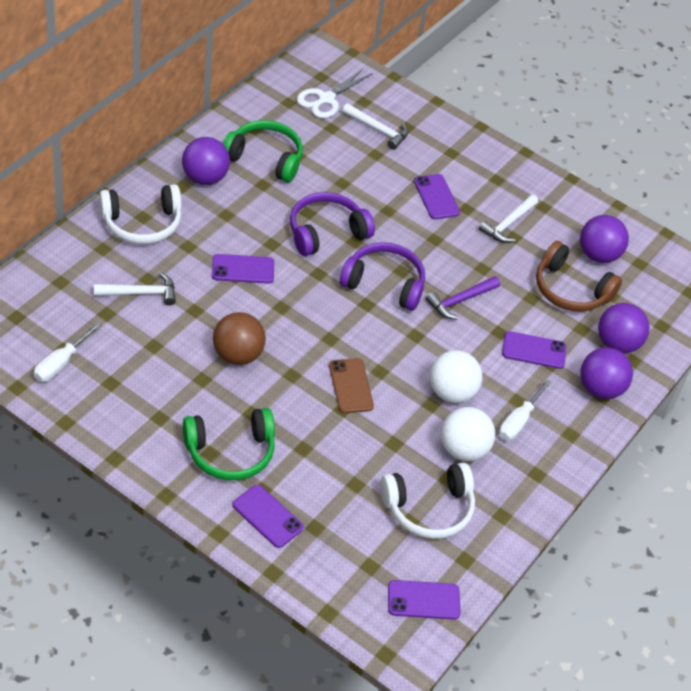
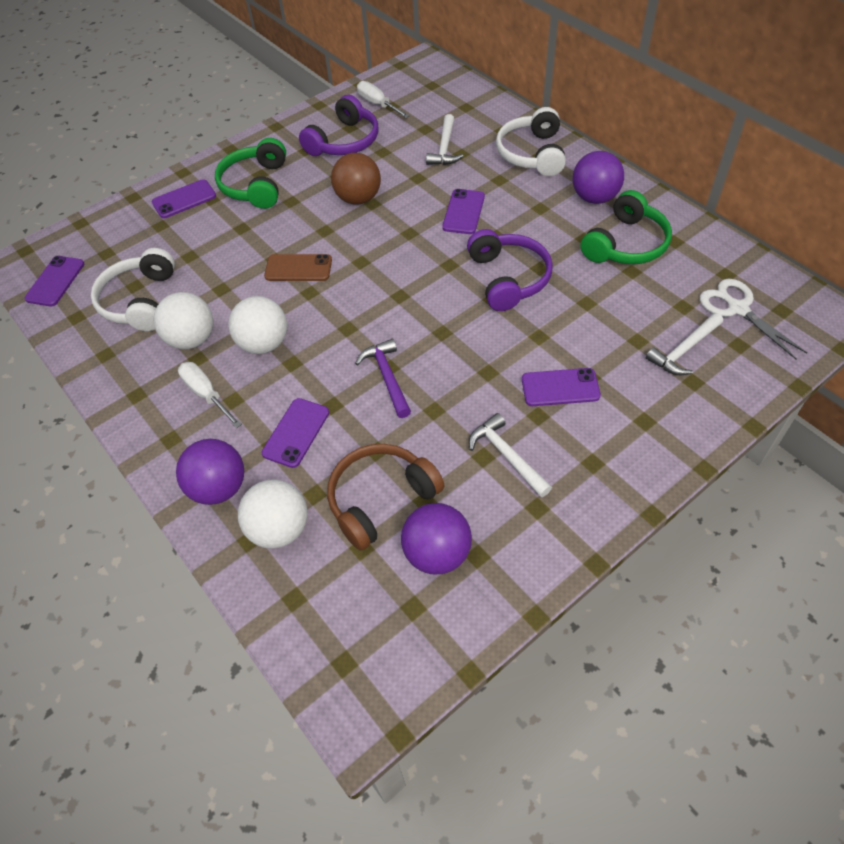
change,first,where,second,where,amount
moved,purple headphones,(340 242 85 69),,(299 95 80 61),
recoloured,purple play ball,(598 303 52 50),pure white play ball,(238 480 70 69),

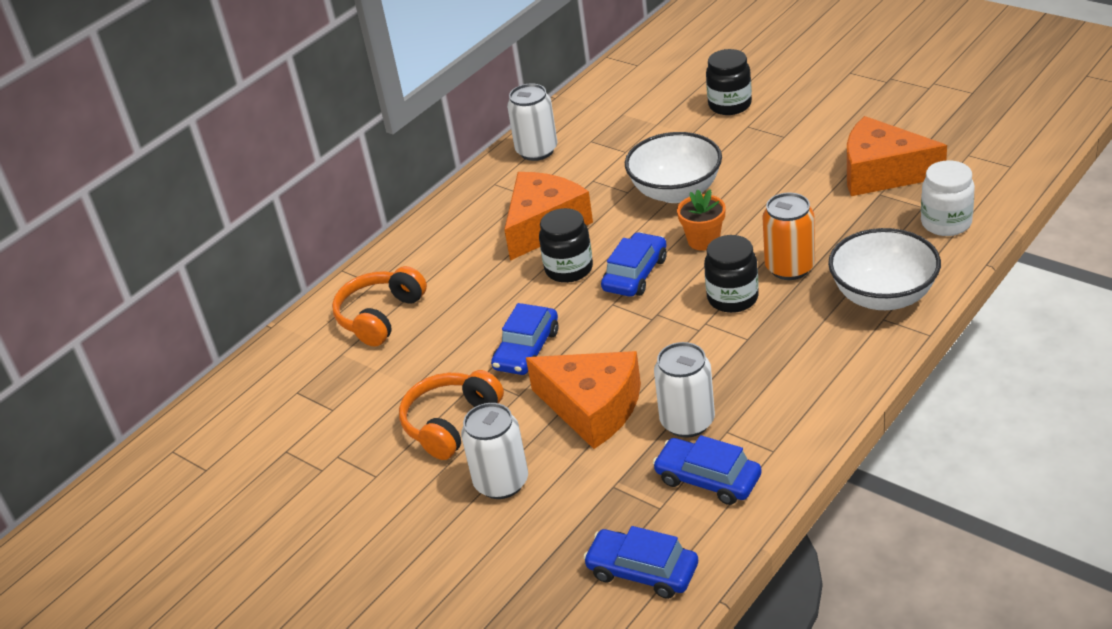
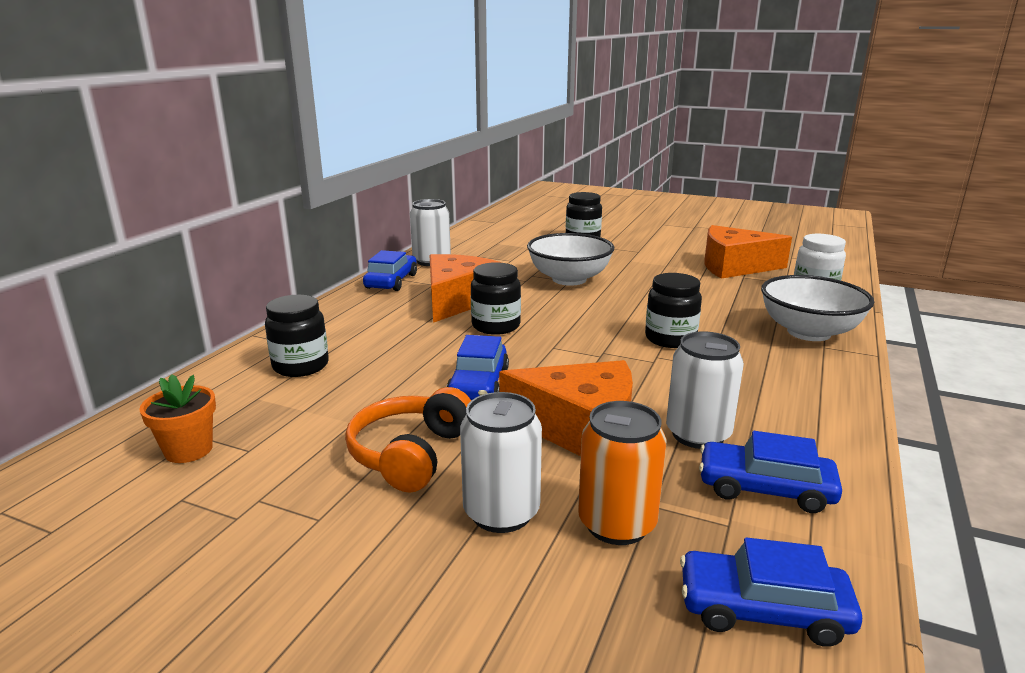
change,first,where,second,where,amount
moved,bright orange potted plant,(677 189 49 62),,(139 374 77 89),
moved,bright orange can,(762 193 53 87),,(578 401 88 144),
moved,blue automobile,(601 232 66 65),,(363 250 54 41),
replaced,bright orange headphones,(332 266 95 81),ebony preserve jar,(265 295 64 82),

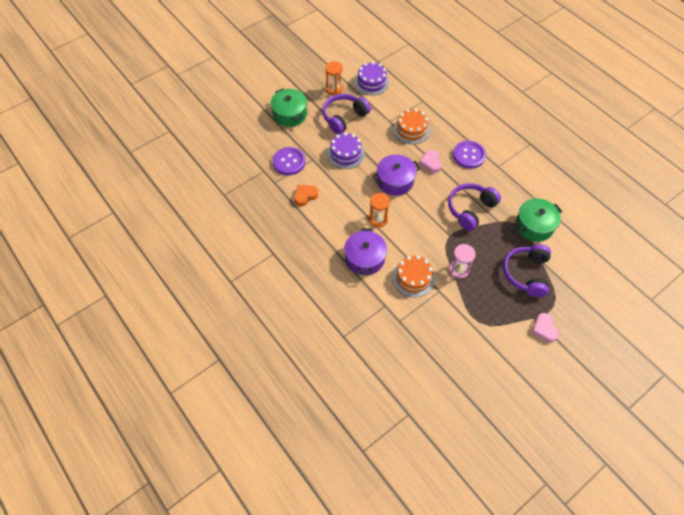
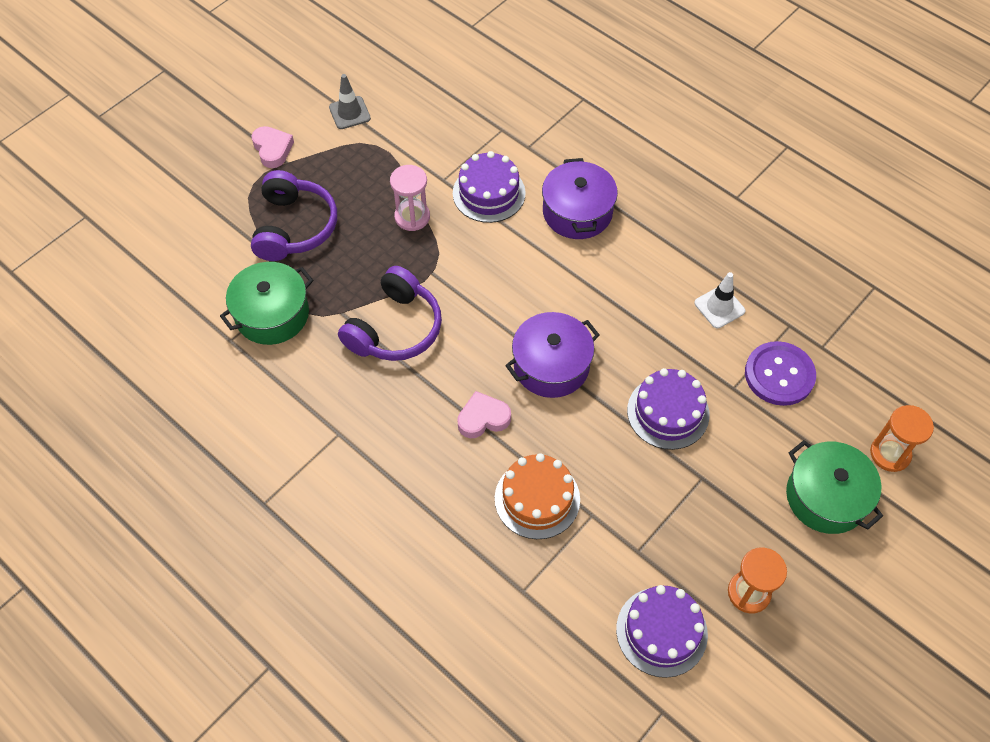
change,first,where,second,where,amount
removed,purple headphones,(322 94 49 40),,,
removed,purple sewing button,(453 141 33 28),,,
turned,rose-pink heart shape,(419 150 22 23),,(457 391 54 47),90 degrees counterclockwise
replaced,bright orange heart shape,(294 185 24 21),pure white safety cone,(694 272 51 56),
moved,bright orange hourglass,(369 193 21 34),,(870 405 64 67),
recoloured,bright orange gateau,(392 255 43 42),purple gateau,(453 151 73 72),
added,,,ash-grey safety cone,(329 74 42 55),

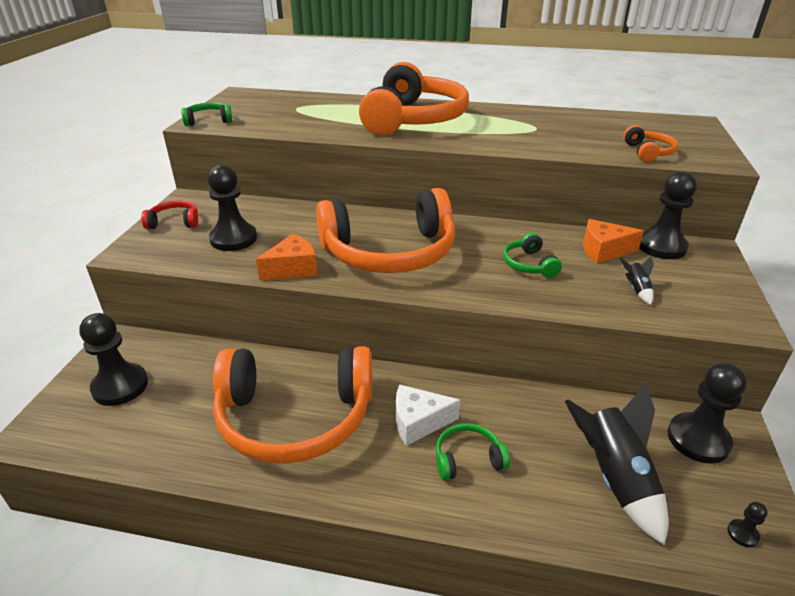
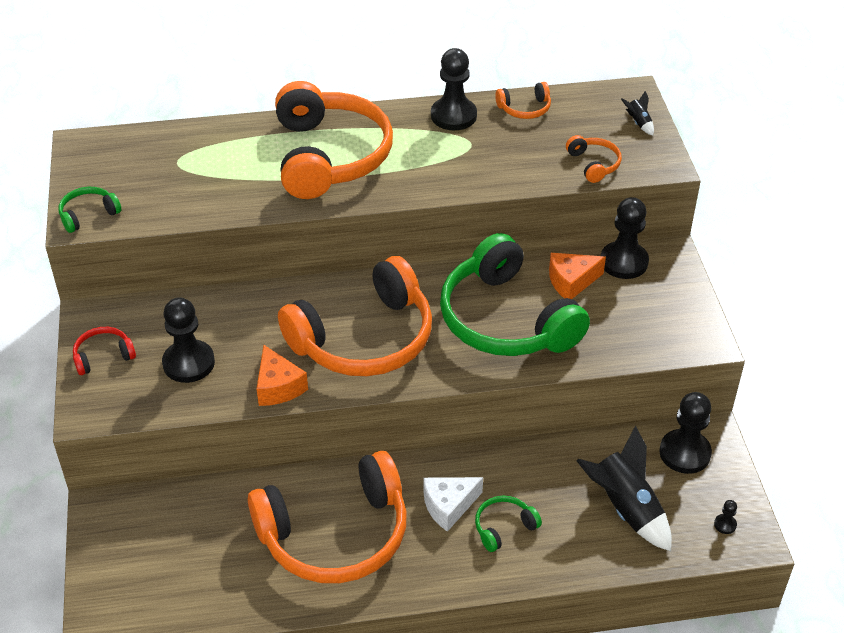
change,first,where,second,where,amount
resized,emerald headphones,(503 233 59 45),,(440 233 150 123),x2.43
turned,bright orange cheese wedge,(256 234 62 46),,(257 345 51 61),120 degrees clockwise
moved,ebony spaceship,(620 256 34 49),,(621 91 33 44),
moved,ebony pawn,(79 313 69 93),,(431 48 46 82),
added,,,bright orange headphones,(495 82 56 37),

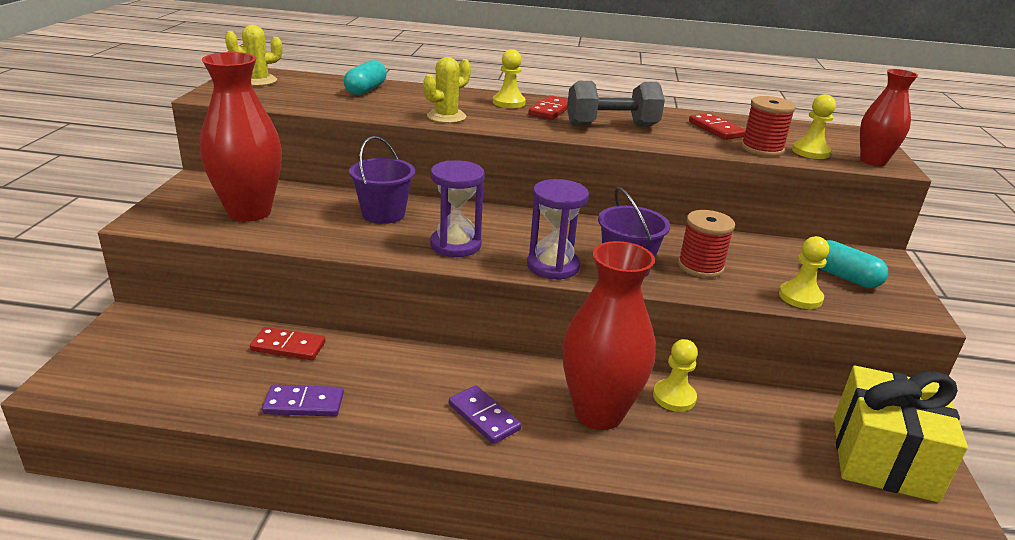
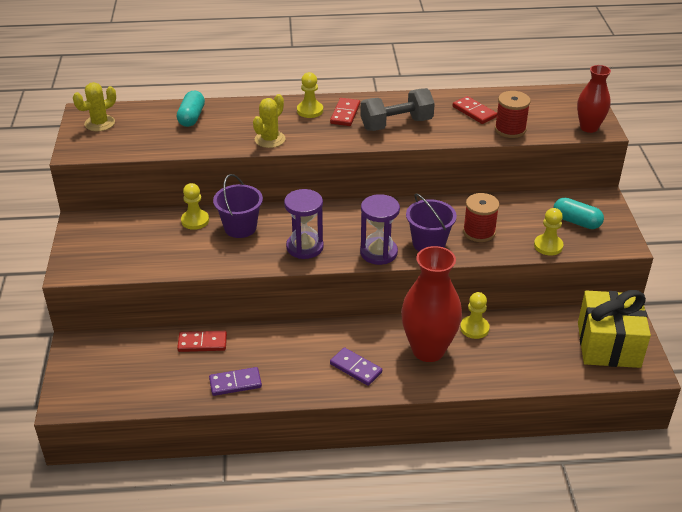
change,first,where,second,where,amount
removed,red flower vase,(200 52 82 170),,,
moved,golden pawn,(792 94 44 65),,(181 183 28 47),

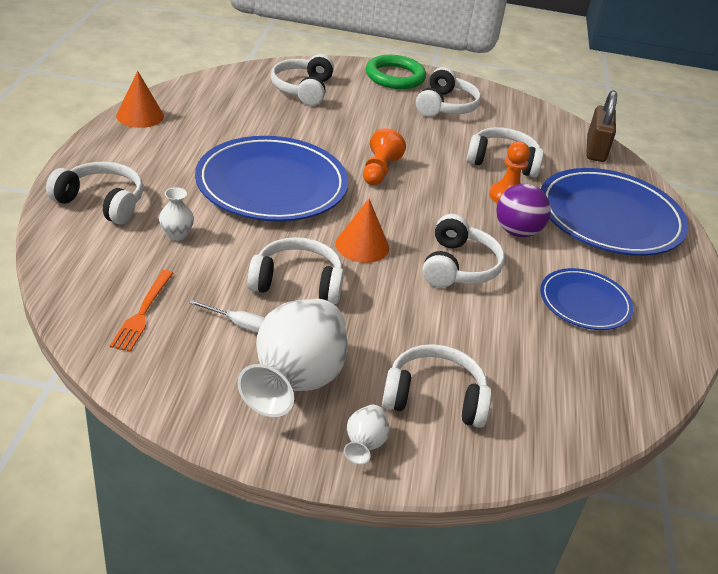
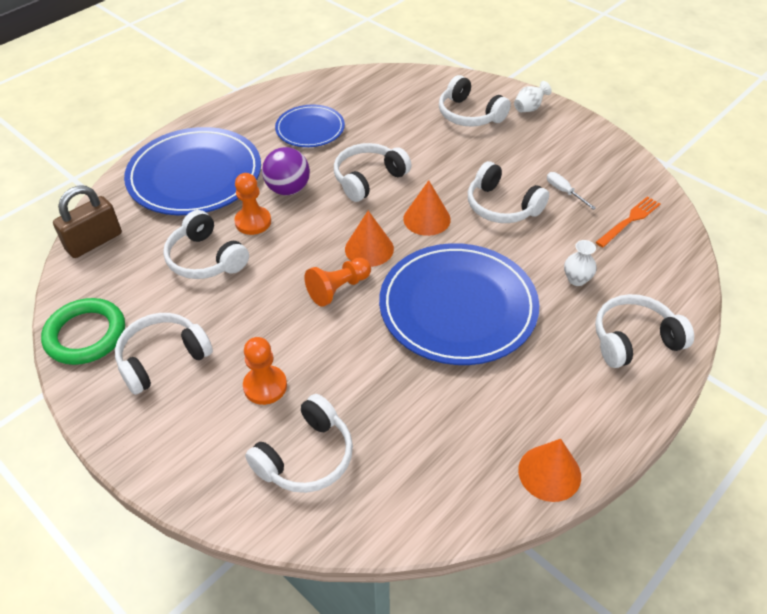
change,first,where,second,where,amount
moved,emerald ring,(366 55 60 34),,(41 298 84 67),
turned,pure white headphones,(46 162 97 62),,(595 294 99 74),105 degrees clockwise
removed,pure white flower vase,(237 299 110 118),,,
added,,,bright orange cone shape,(345 211 49 56),
added,,,bright orange pawn,(243 337 44 68),

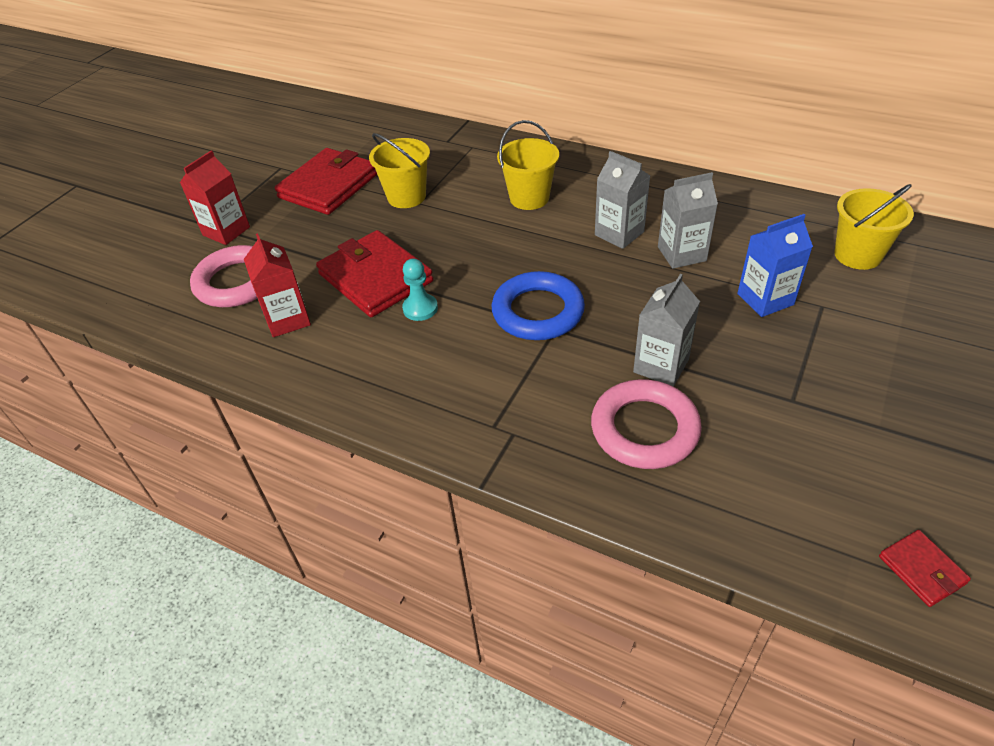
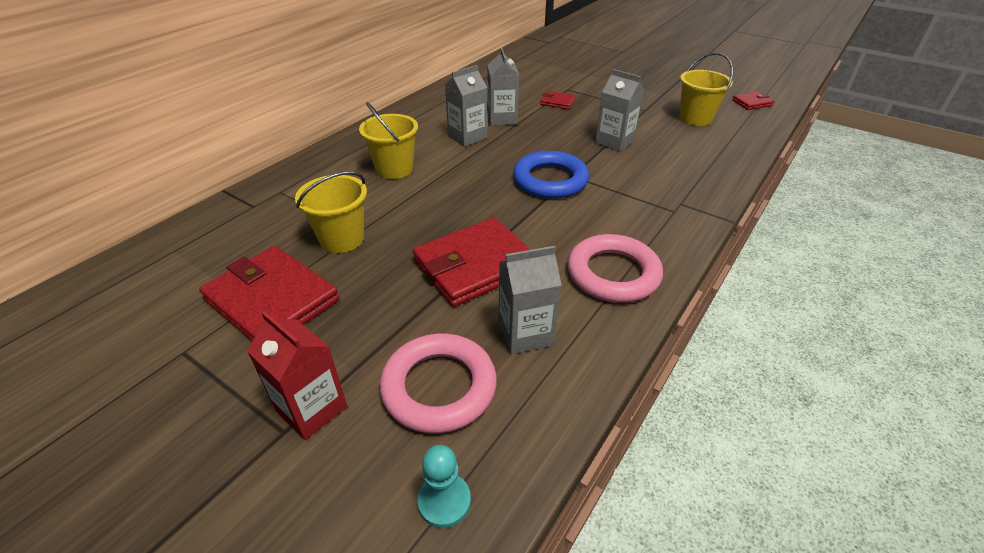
change,first,where,second,where,amount
moved,golden sand bucket,(834 184 80 86),,(679 52 54 74),
replaced,blue juice carton,(737 214 76 103),red billfold,(540 91 36 18),
recoloured,red juice carton,(244 233 67 104),ash-grey juice carton,(499 246 63 108),
moved,aqua pawn,(402 259 36 62),,(417 445 54 83),
moved,rose-pink ring,(591 379 111 90),,(568 234 95 69),

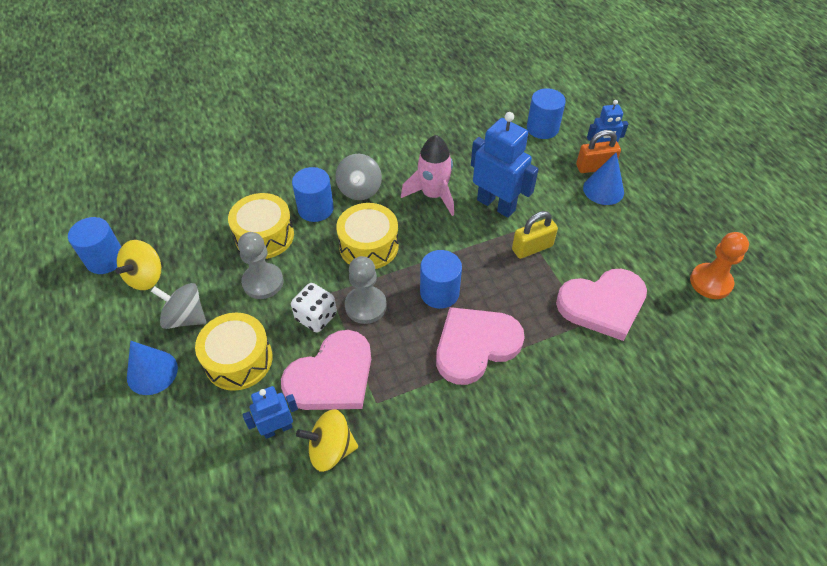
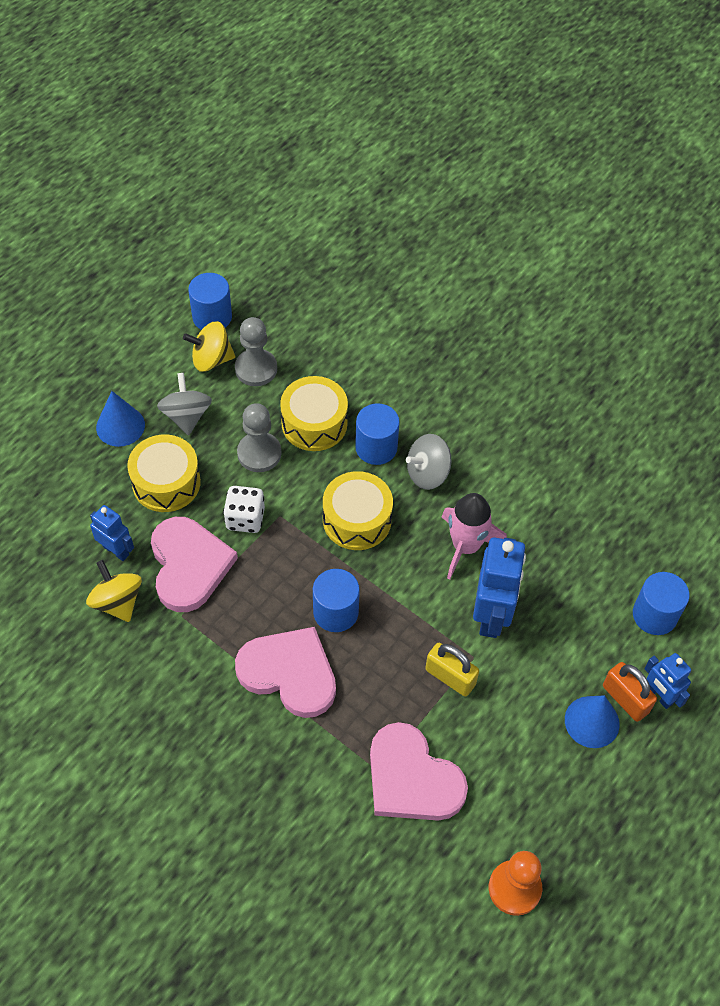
change,first,where,second,where,amount
moved,ash-grey pawn,(345 256 42 68),,(235 317 42 69),
turned,rose-pink heart shape,(281 330 90 80),,(151 517 87 95),120 degrees counterclockwise

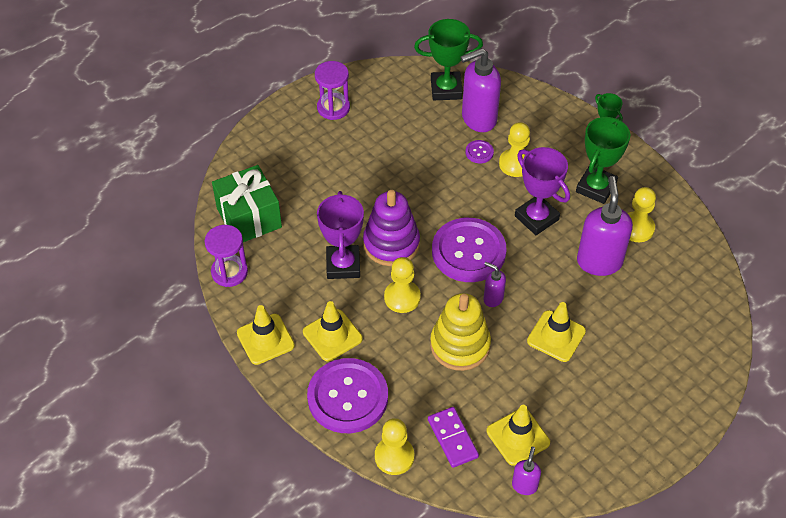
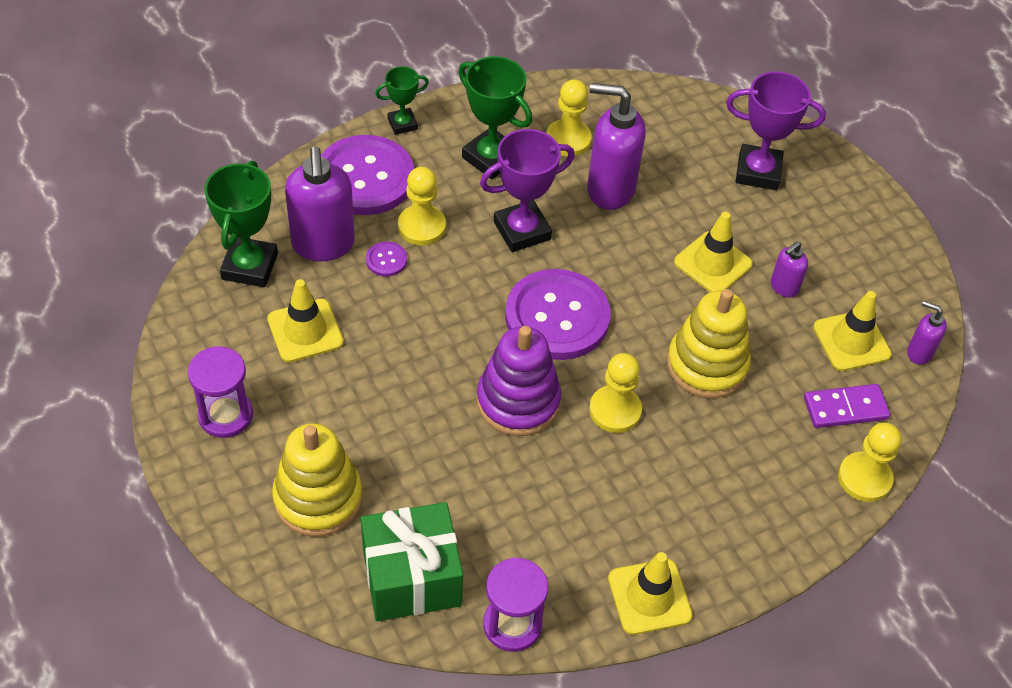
change,first,where,second,where,amount
moved,purple prize cup,(317 191 47 88),,(726 71 100 119),
moved,purple soap dispenser,(483 262 23 45),,(771 241 37 57),
moved,golden safety cone,(303 301 60 60),,(267 279 77 84),
moved,purple sewing button,(307 358 81 75),,(321 135 93 80),
added,,,golden stacking toy,(272 423 90 114),

